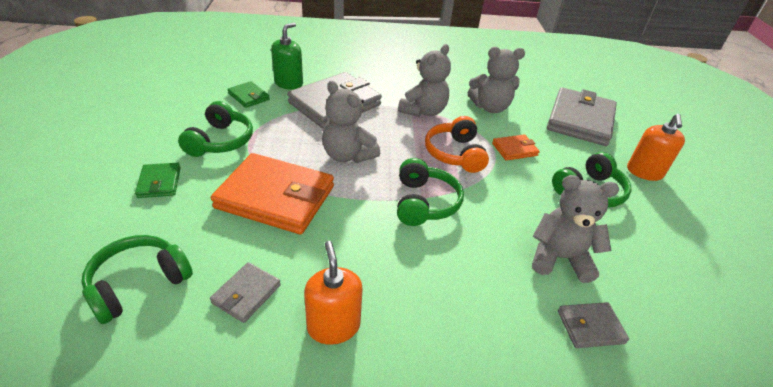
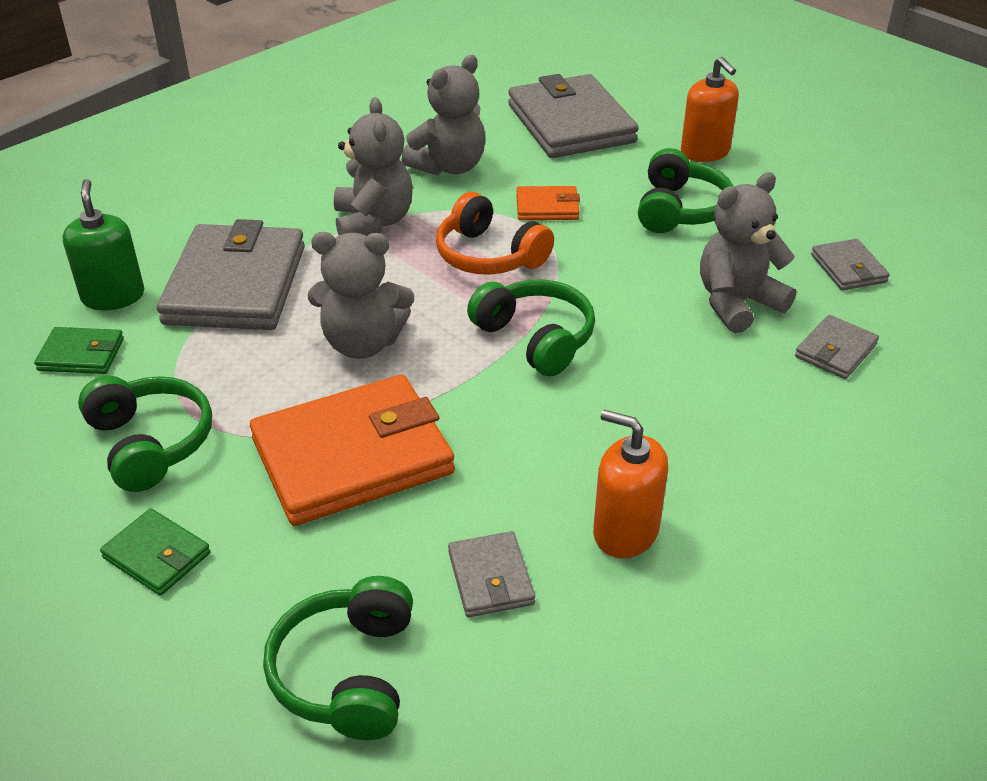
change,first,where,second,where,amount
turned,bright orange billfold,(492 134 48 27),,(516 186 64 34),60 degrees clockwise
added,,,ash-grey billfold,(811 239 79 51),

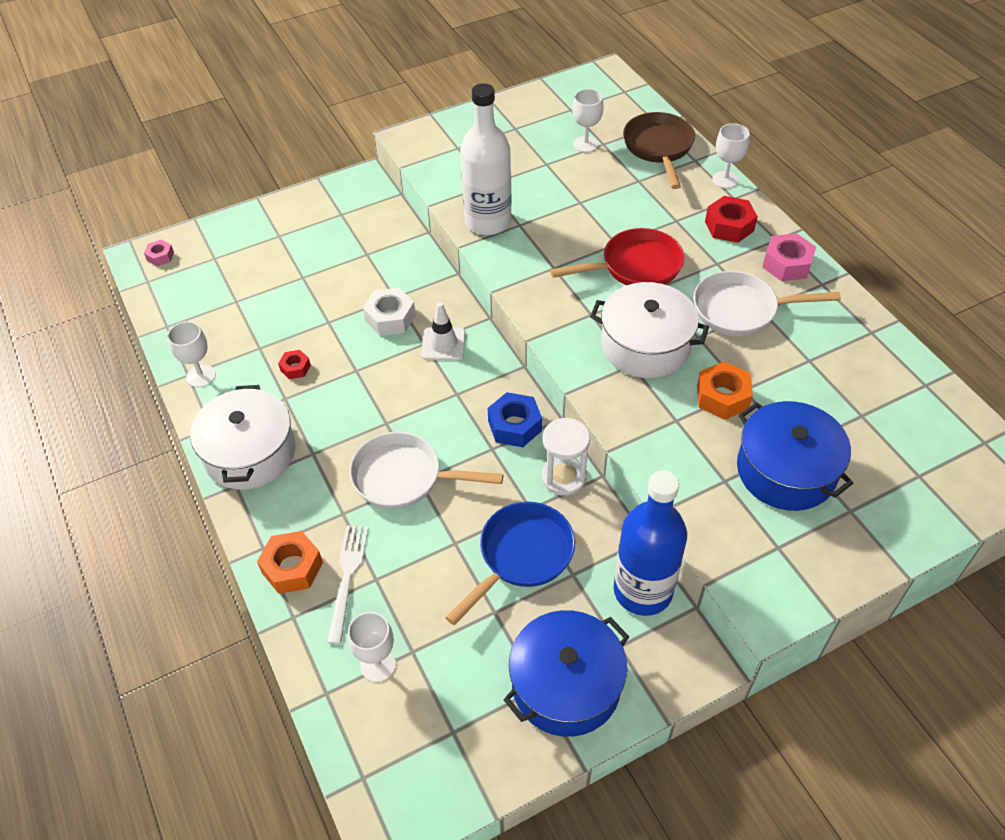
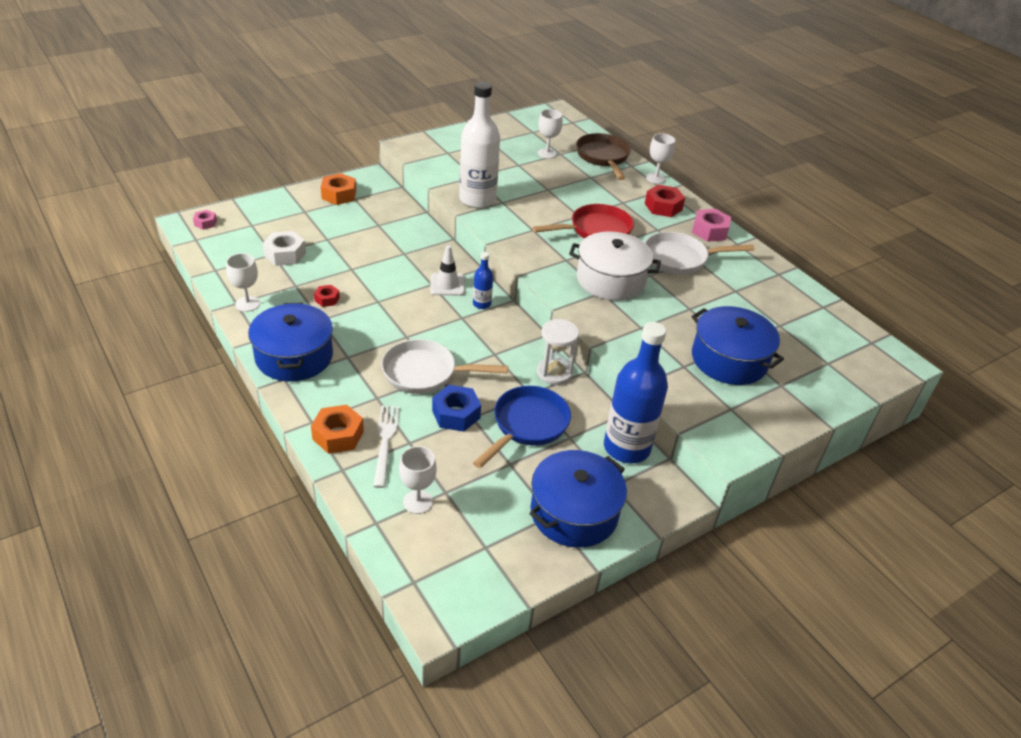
change,first,where,second,where,amount
moved,pure white nut,(363 288 53 48),,(262 231 44 35),
moved,bright orange nut,(697 361 56 59),,(321 173 35 32),
recoloured,pure white cooking pot,(190 385 105 105),blue cooking pot,(248 302 85 79),
moved,blue nut,(488 392 54 55),,(432 385 49 47),
added,,,blue flask,(473 252 20 57),

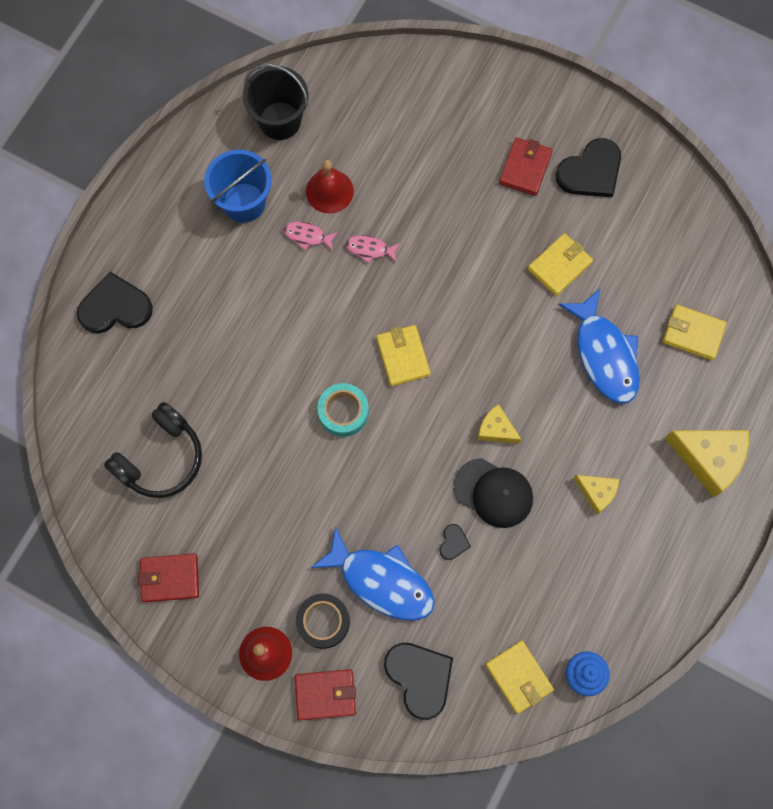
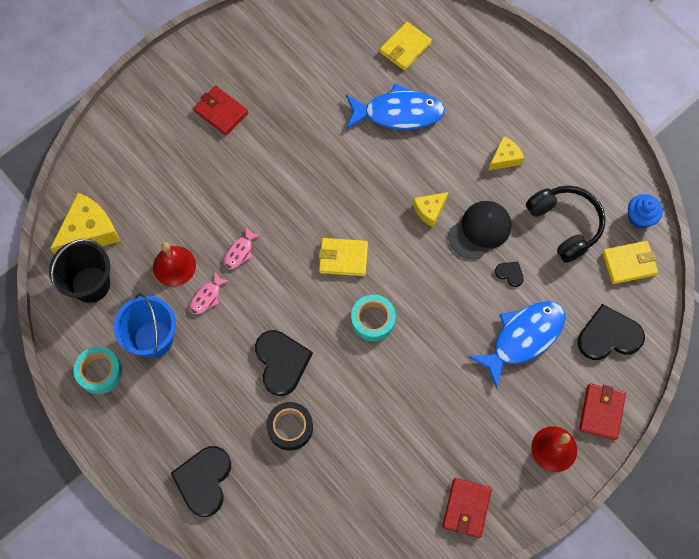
change,first,where,second,where,amount
moved,ebony heart shape,(555 138 66 59),,(255 330 58 66),
removed,golden billfold,(528 233 65 63),,,
moved,ebony headphones,(104 402 98 96),,(526 186 80 77),
moved,golden cheese wedge,(665 430 84 68),,(50 193 70 61),
moved,ebony sticky tape,(296 594 54 55),,(266 402 47 49),
added,,,aqua sticky tape,(73 347 49 47),

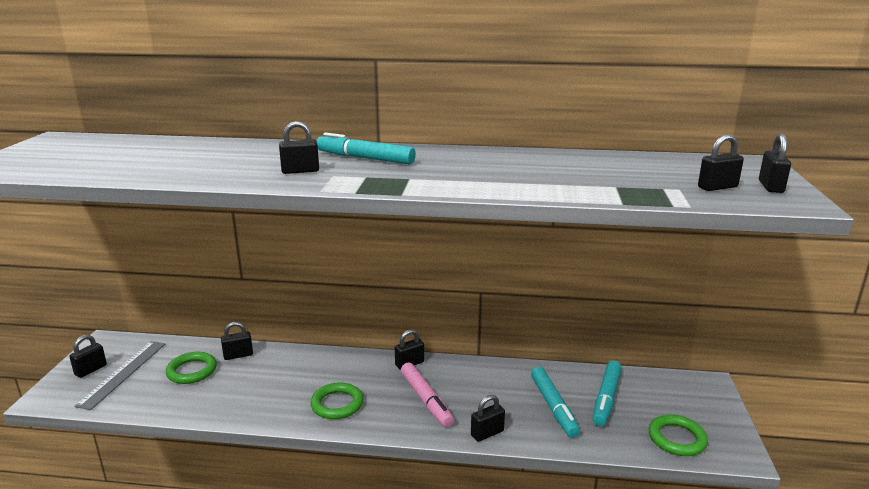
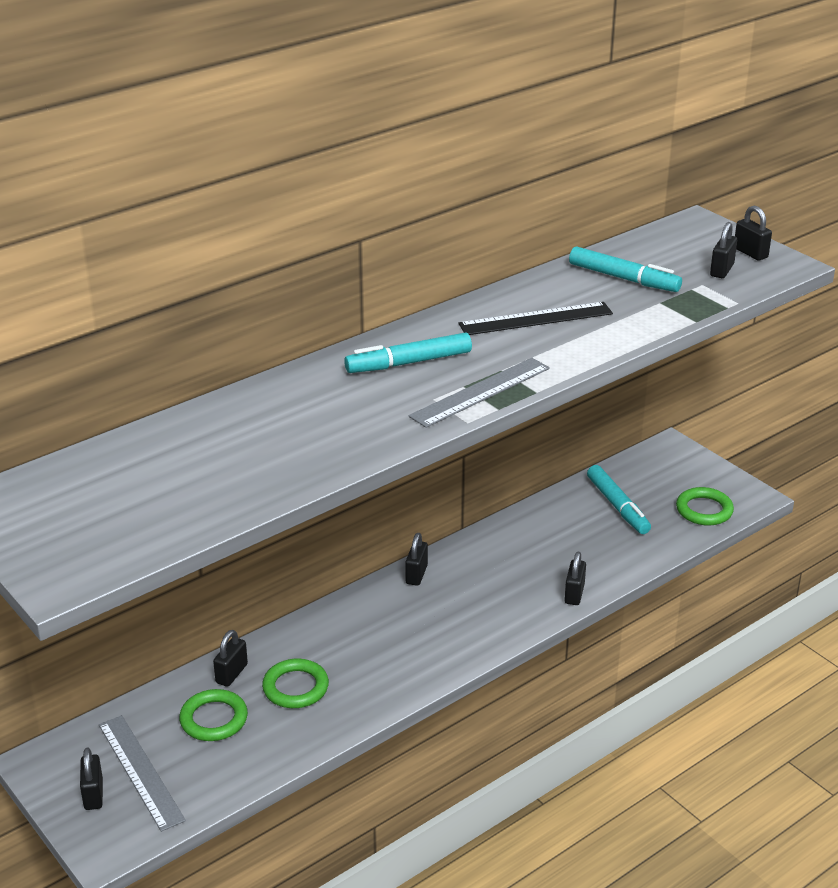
change,first,where,second,where,amount
removed,ebony small lock,(279 121 40 53),,,
removed,rose-pink felt pen,(401 363 53 64),,,
moved,aqua felt pen,(531 367 49 71),,(569 246 113 46),
moved,emerald ring,(310 382 53 37),,(262 659 67 49),
added,,,ebony measuring stick,(458 302 155 33),
added,,,ash-grey measuring stick,(408 358 142 70),

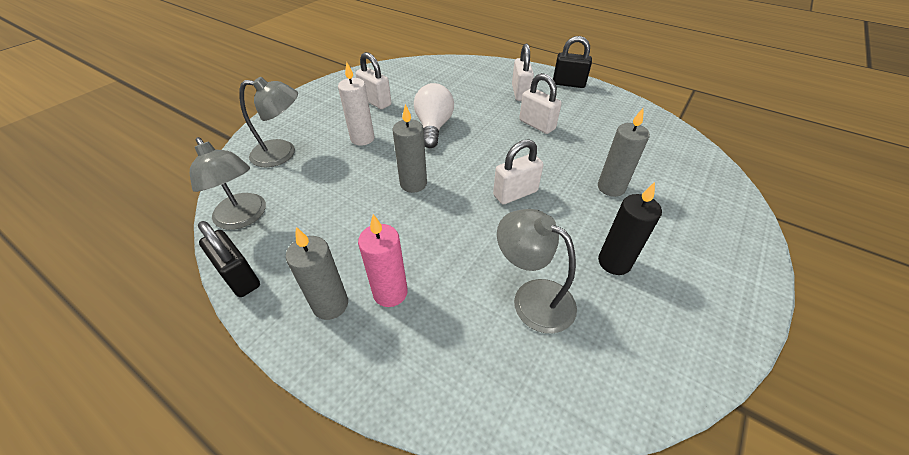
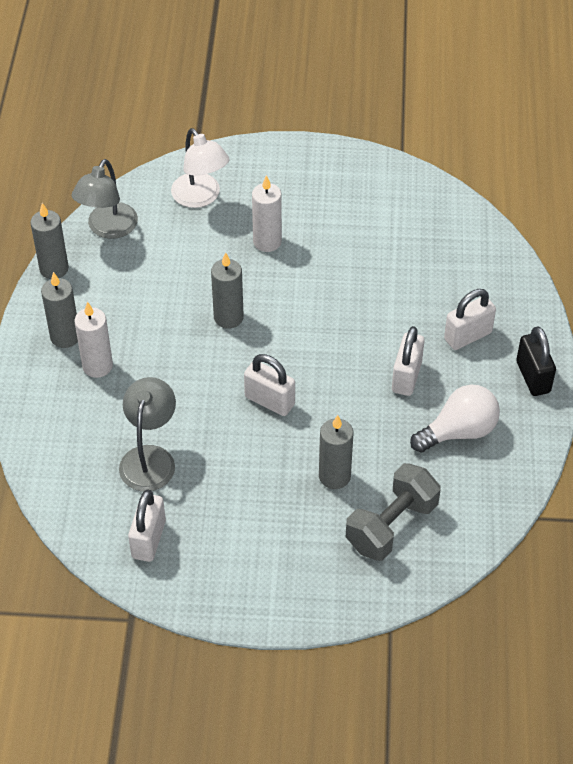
change,first,where,second,where,amount
moved,pure white small lock,(356 52 36 57),,(128 490 38 72),
recoloured,ash-grey lamp,(239 77 59 90),pure white lamp,(171 128 59 80),
moved,pure white light bulb,(414 83 40 65),,(410 385 90 67),
removed,ebony candle,(598 182 64 93),,,
recoloured,rose-pink candle,(358 214 50 93),pure white candle,(74 302 39 76),
replaced,ebony small lock,(198 221 62 76),ash-grey candle,(30 203 39 76),
added,,,ash-grey dumbbell,(346 463 95 98),

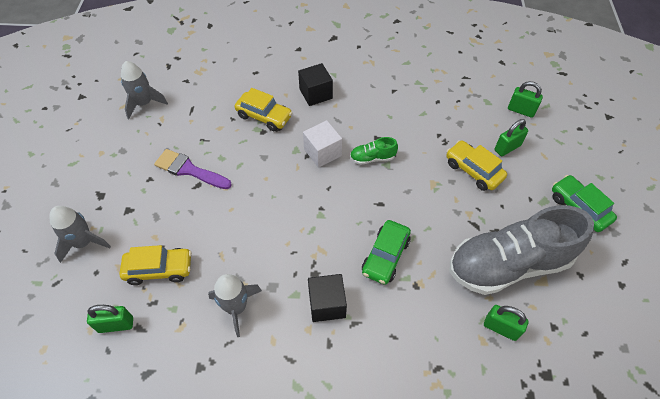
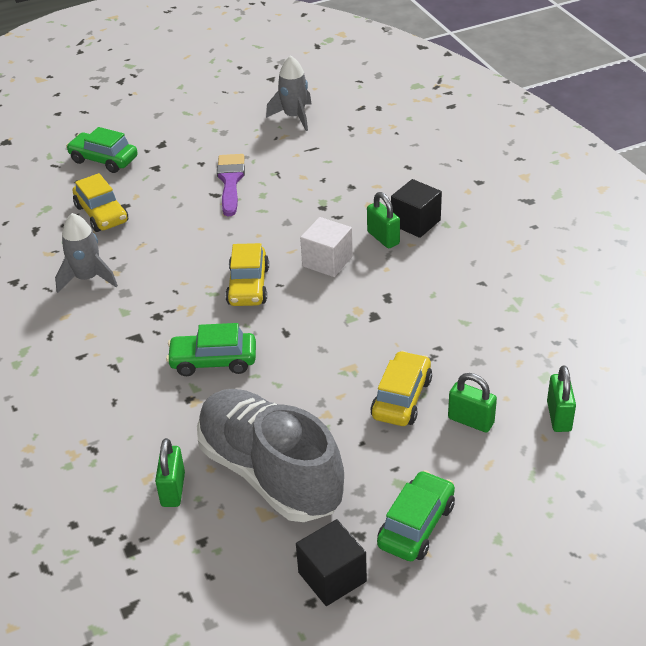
change,first,where,second,where,amount
moved,golden automobile,(235 88 58 43),,(225 243 44 63),
removed,emerald lace-up shoe,(350 137 48 28),,,
replaced,ash-grey spaceship,(50 206 61 57),emerald automobile,(66 127 72 46),
moved,ebony cube,(308 274 39 48),,(296 519 71 87),
moved,emerald small lock,(87 305 46 28),,(367 192 33 56),

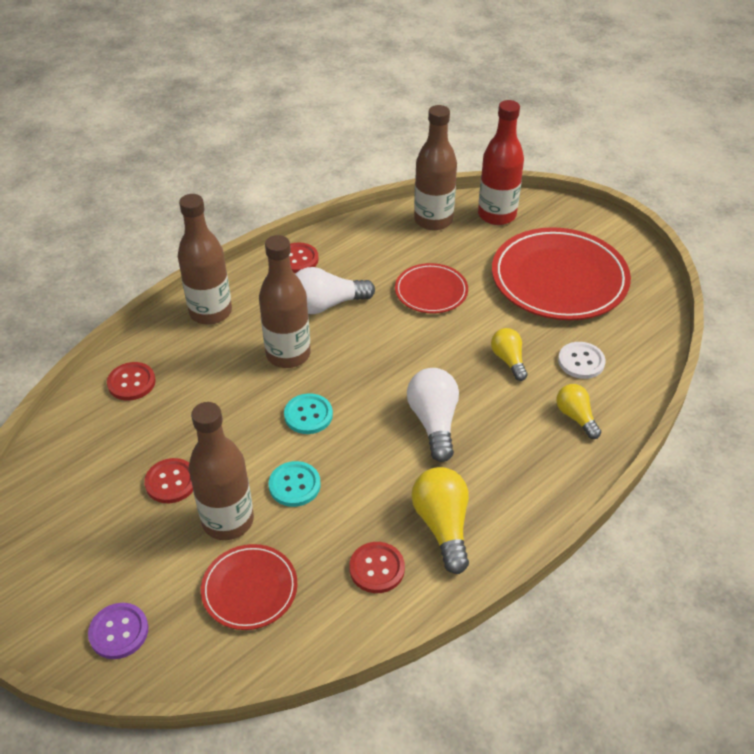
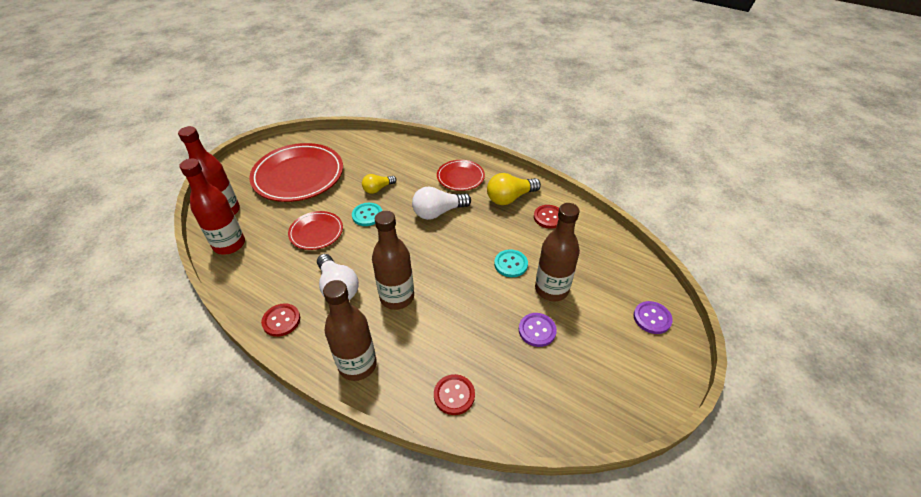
change,first,where,second,where,amount
recoloured,brown flask,(414 105 43 126),red flask,(179 158 66 97),
removed,pure white sewing button,(558 342 48 37),,,
removed,golden light bulb,(556 384 45 55),,,
moved,aqua sewing button,(284 393 49 41),,(352 203 30 23),
recoloured,red sewing button,(144 458 49 45),purple sewing button,(519 313 38 34),
moved,red dinner plate,(201 544 96 86),,(437 160 48 31),

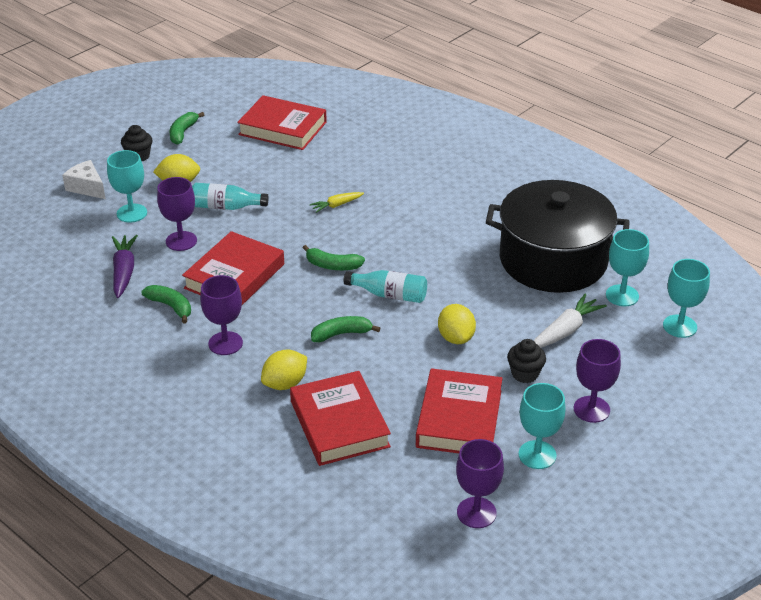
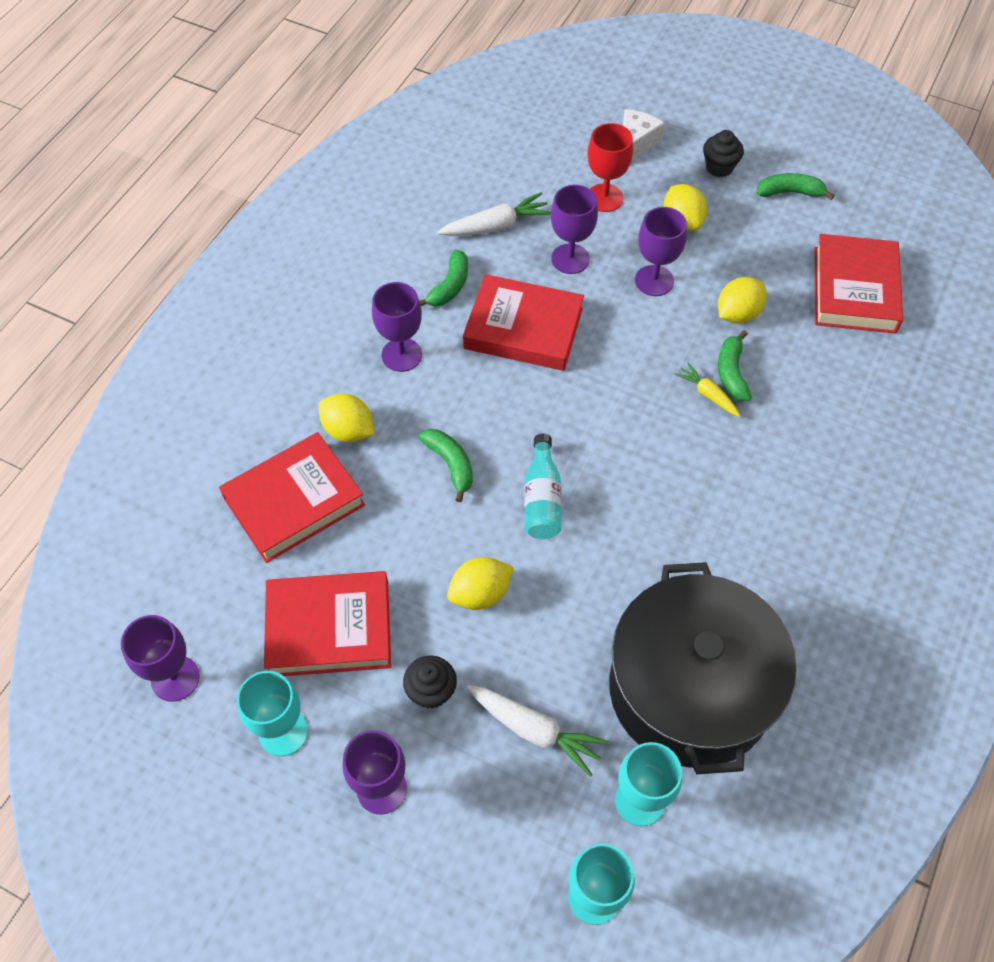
change,first,where,second,where,amount
recoloured,aqua chalice,(107 150 40 73),red chalice,(587 123 46 89),
replaced,aqua flask,(192 183 77 27),purple chalice,(635 207 52 89),
recoloured,purple toy carrot,(112 235 26 63),pure white toy carrot,(438 192 113 44),
moved,emerald toy banana,(303 245 62 25),,(718 330 34 71),
added,,,golden citrus fruit,(718 277 49 47),

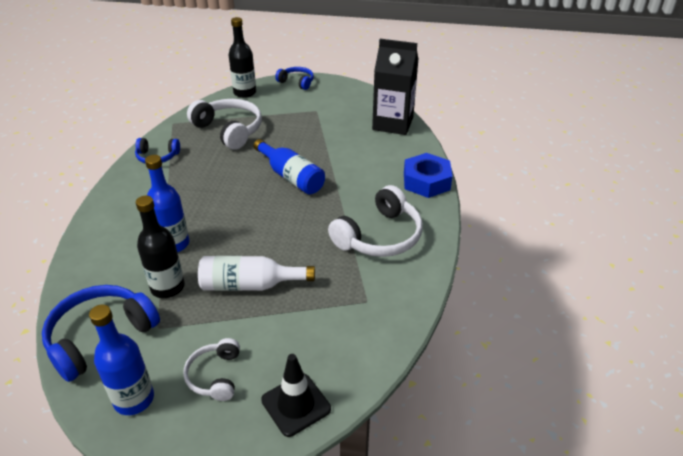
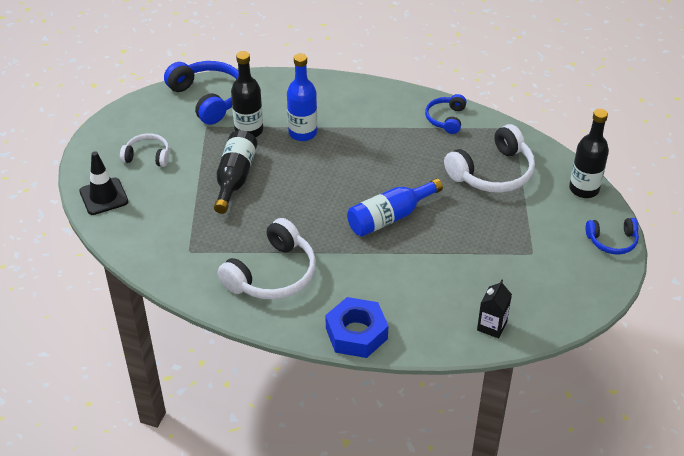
change,first,where,second,where,amount
resized,ebony juice carton,(372 39 47 96),,(477 280 35 58),x0.49
turned,blue headphones,(275 67 39 23),,(586 218 53 36),45 degrees clockwise
turned,pure white headphones,(328 185 95 72),,(218 218 98 82),105 degrees counterclockwise
recoloured,pure white flask,(198 256 117 35),ebony flask,(214 130 43 84),
removed,blue flask,(89 305 65 110),,,

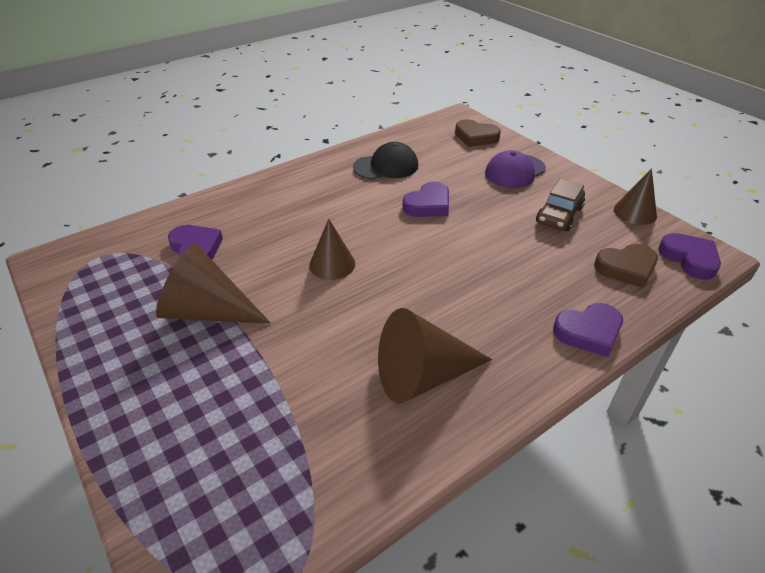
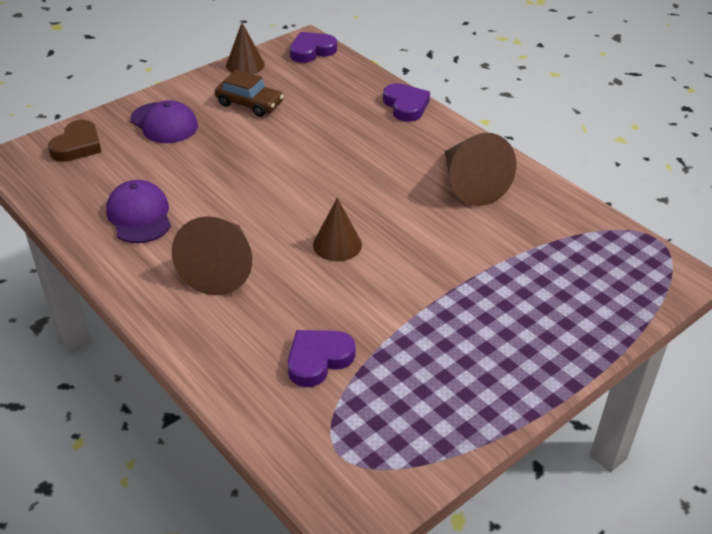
change,first,where,second,where,amount
recoloured,ebony cap,(353 142 65 37),purple cap,(106 180 65 63),
removed,purple heart shape,(402 182 47 35),,,
moved,brown cone shape,(156 243 115 81),,(172 216 80 79),
removed,brown heart shape,(594 244 64 44),,,

